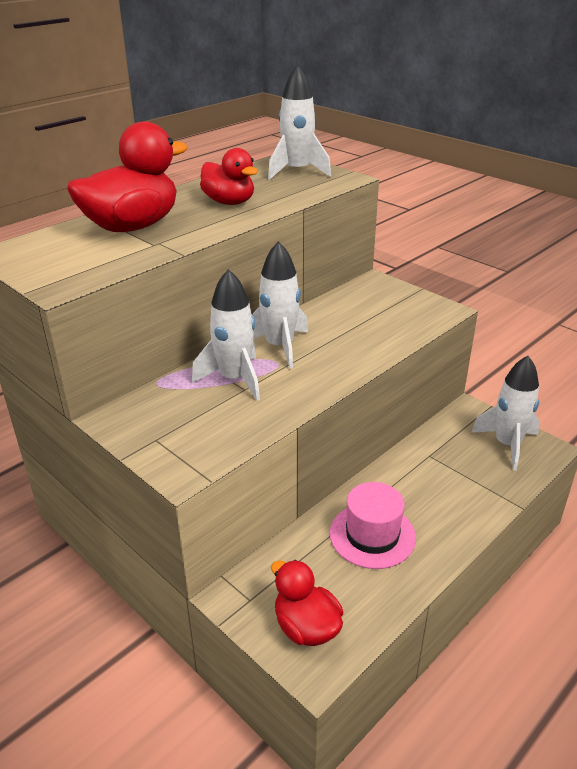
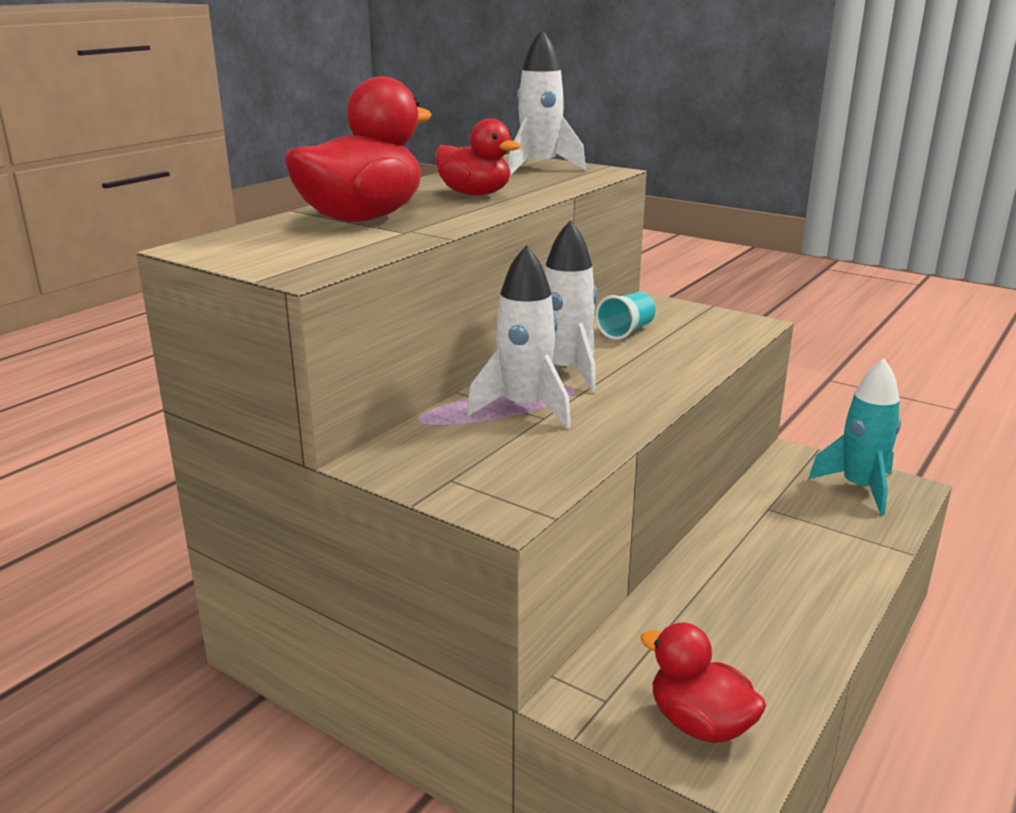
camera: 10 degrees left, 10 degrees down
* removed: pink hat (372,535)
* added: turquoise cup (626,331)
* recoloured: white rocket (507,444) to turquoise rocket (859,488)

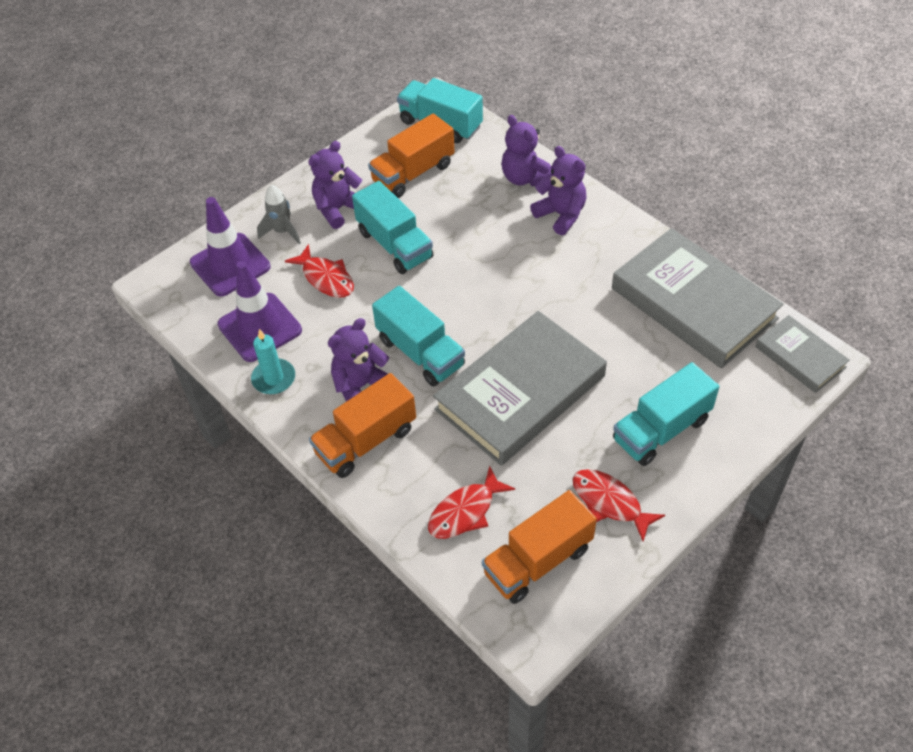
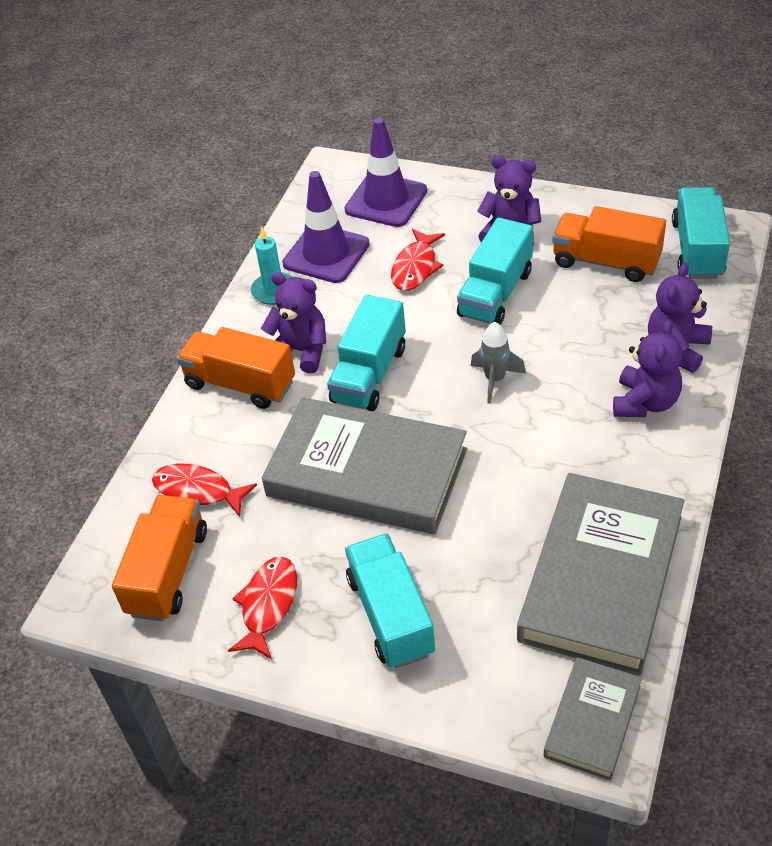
camera: 65 degrees right, 5 degrees down
* moved: grey rocket (282,231) to (495,380)
* turned: orange truck (538,561) = (168,572) 75 degrees clockwise
* turned: turquoise truck (661,430) = (391,615) 45 degrees clockwise

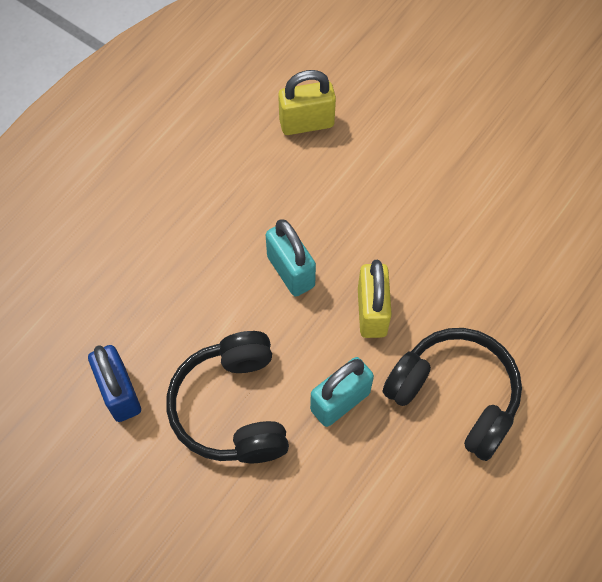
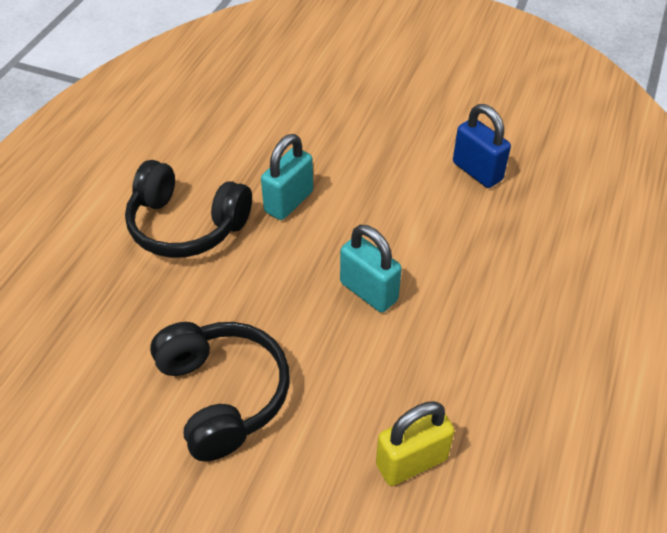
camera: 165 degrees right, 15 degrees down
* removed: yellow padlock (372,312)
* moved: black headphones (232,408) to (223,394)

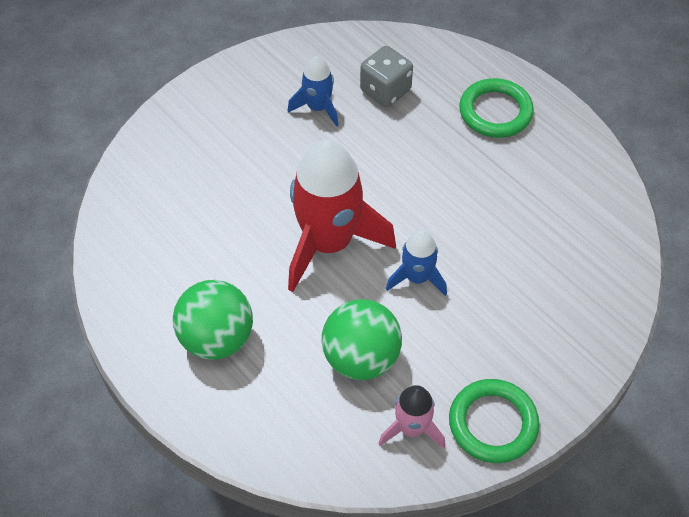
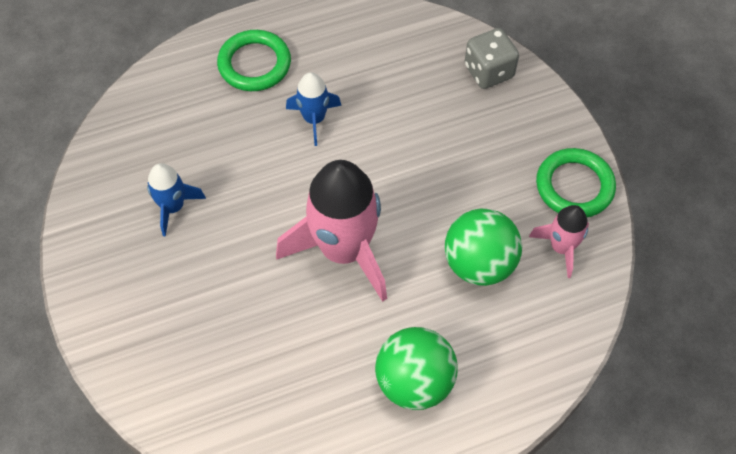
camera: 70 degrees left, 5 degrees up
* moved: grey dice (385,90) to (488,71)
* moved: blue rocket (417,277) to (314,119)
* recoloured: red rocket (328,243) to pink rocket (344,250)

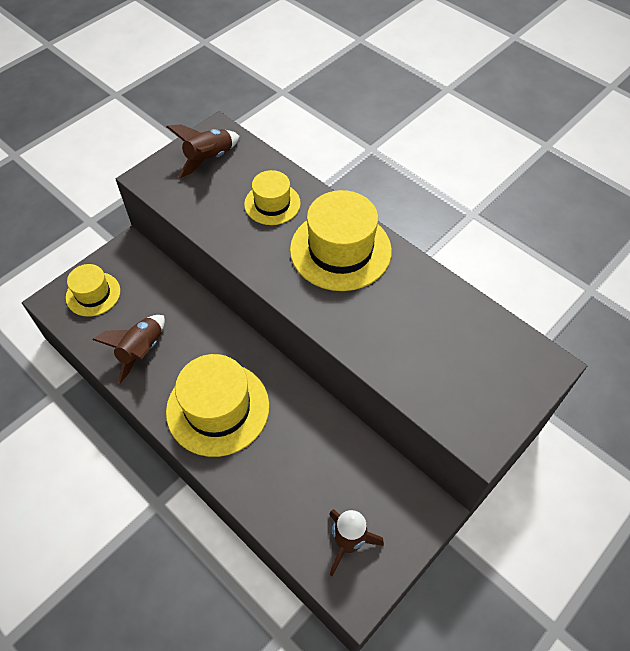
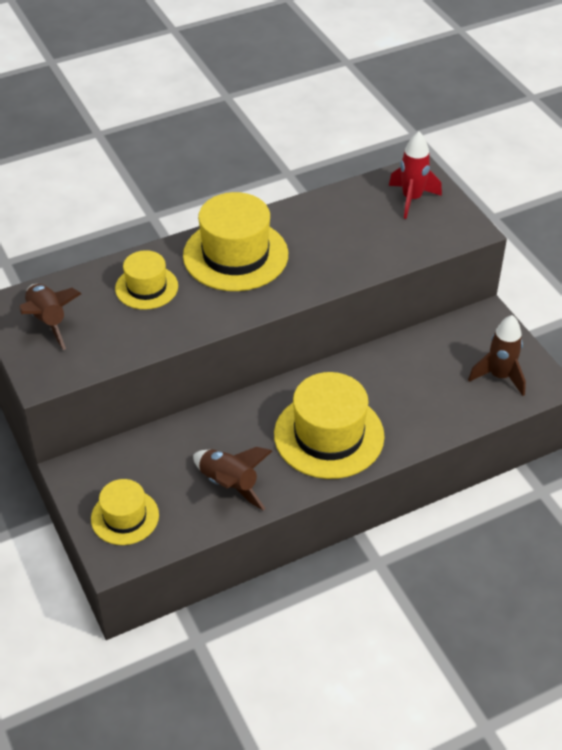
camera: 70 degrees left, 10 degrees down
* added: red rocket (411,199)

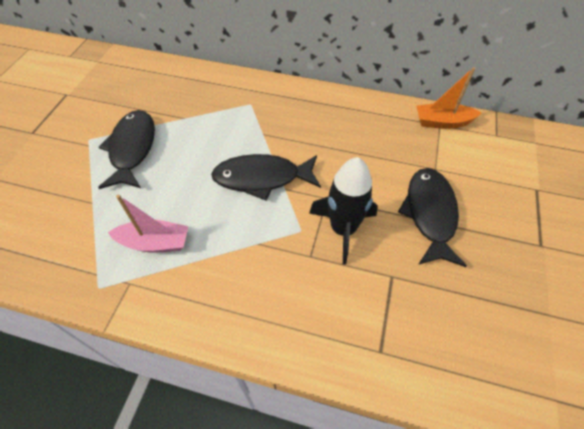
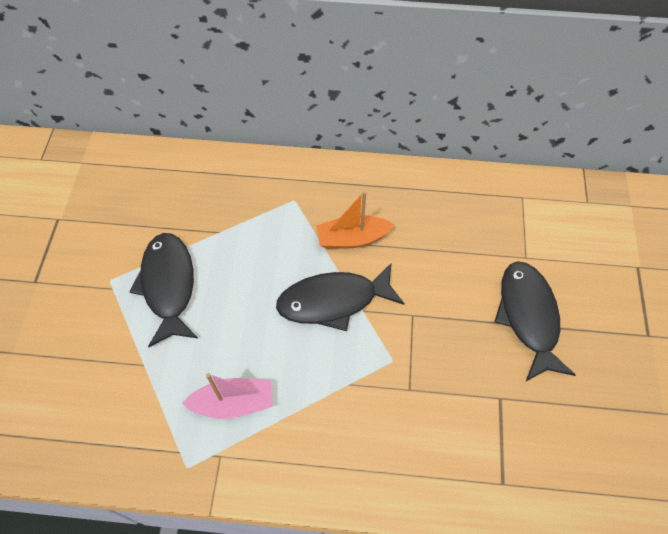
camera: 10 degrees left, 5 degrees up
* removed: black rocket (343,229)
* moved: orange boat (442,122) to (352,239)

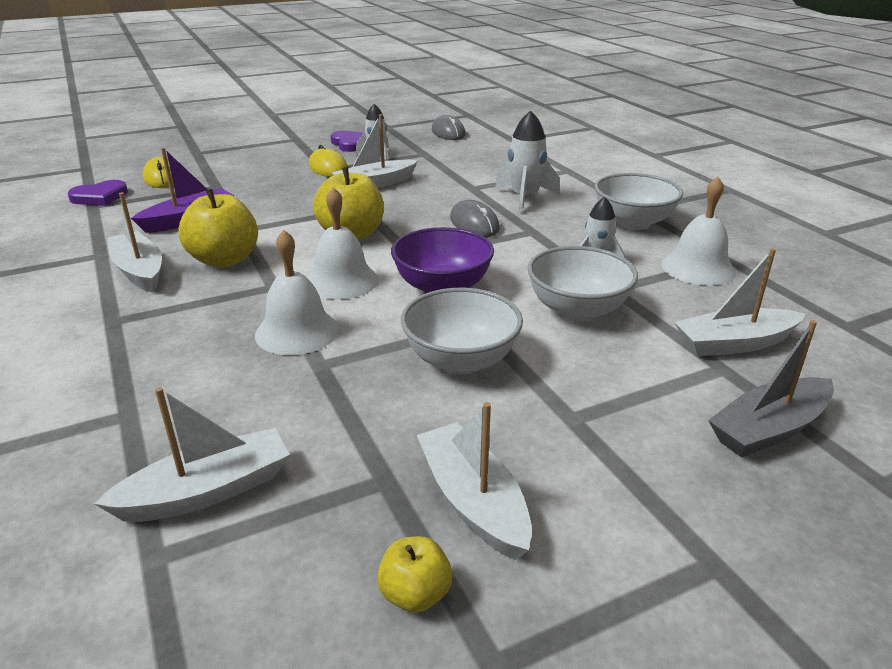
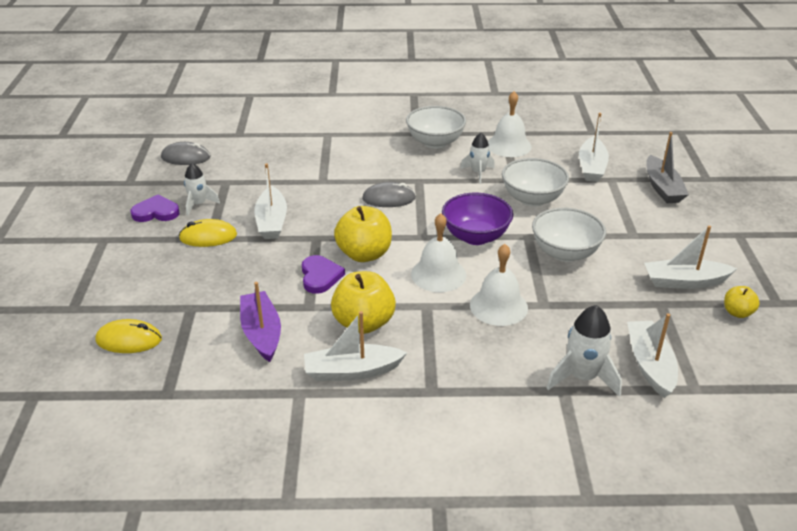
camera: 65 degrees left, 5 degrees up
* moved: purple heart (100,197) to (320,276)
* moved: white rocket (525,198) to (582,377)

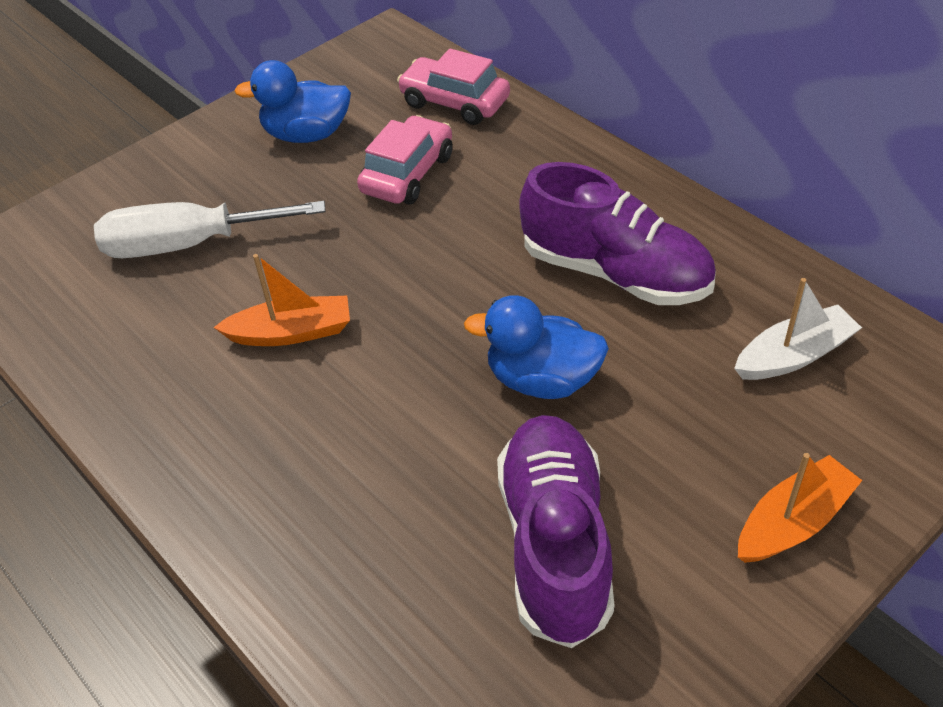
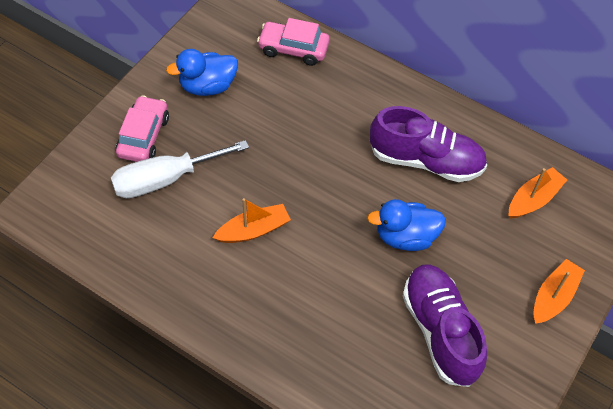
camera: 20 degrees left, 10 degrees up
* moved: pink car (408,174) to (144,136)
* recoloured: white boat (794,355) to orange boat (533,199)

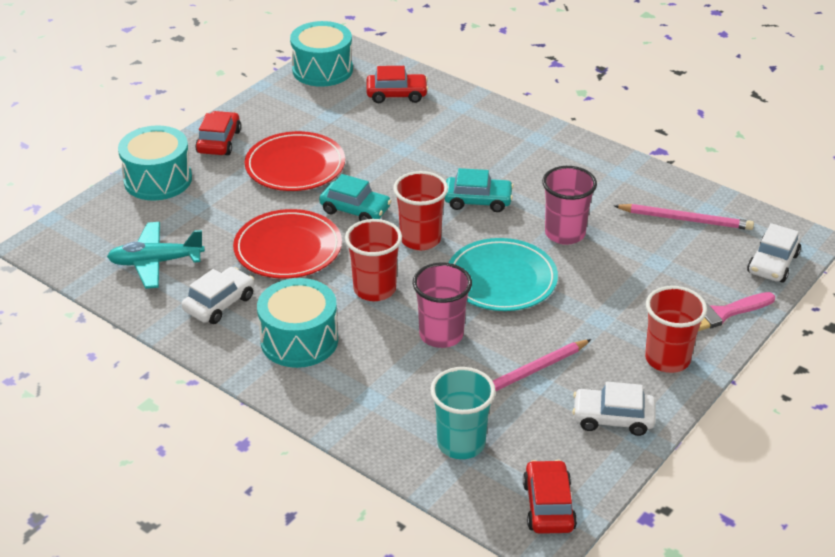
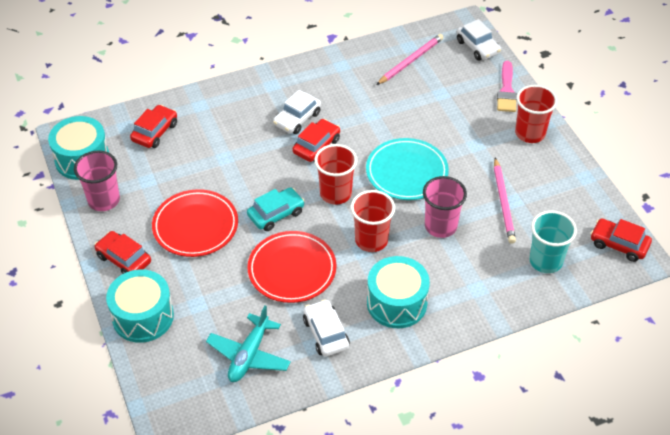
camera: 60 degrees left, 10 degrees up
* moved: pink cup (564,233) to (104,200)
* moved: white car (613,418) to (297,119)
* recoloured: turquoise car (478,201) to red car (316,146)

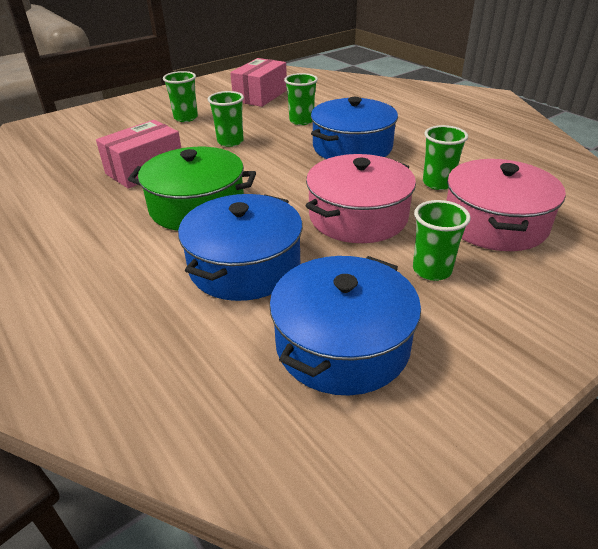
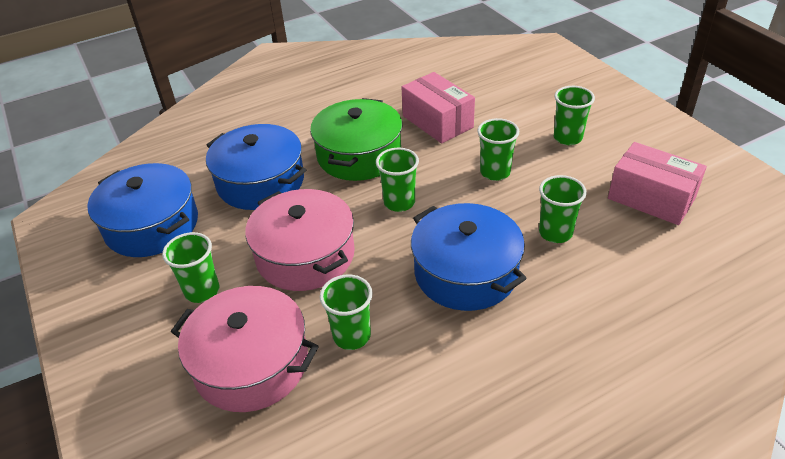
camera: 100 degrees right, 5 degrees up
* added: green cup (399,202)

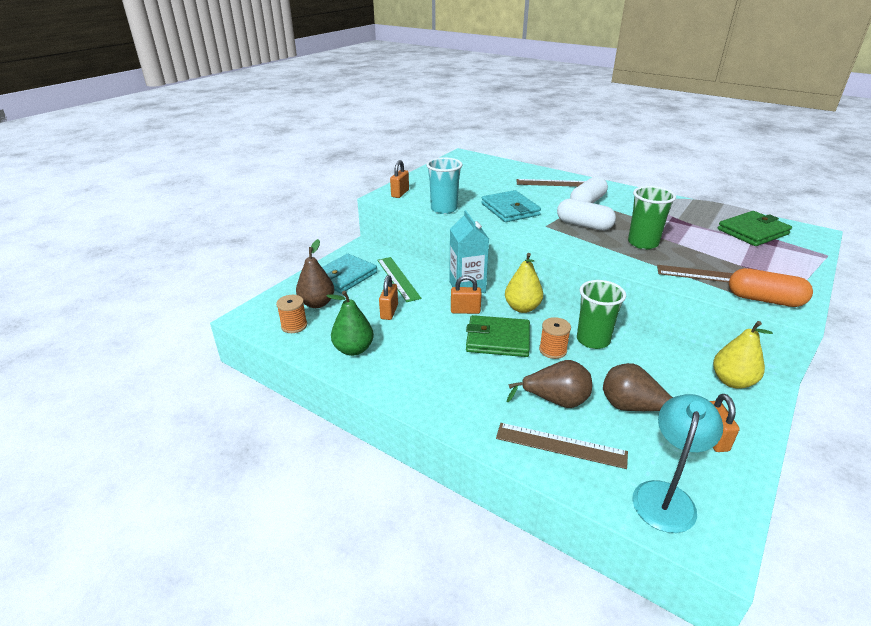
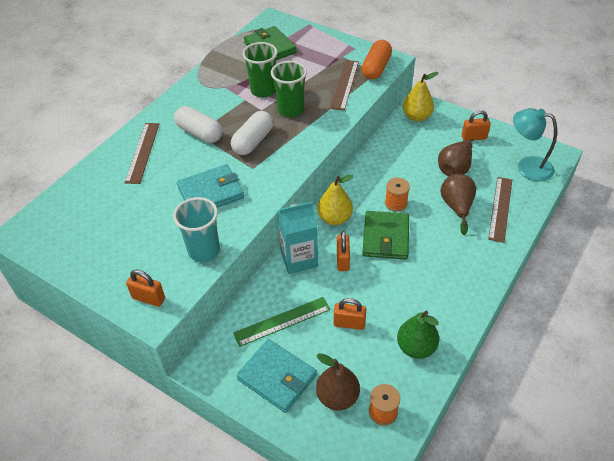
camera: 90 degrees left, 15 degrees up
* moved: green cup (593,340) to (263,90)

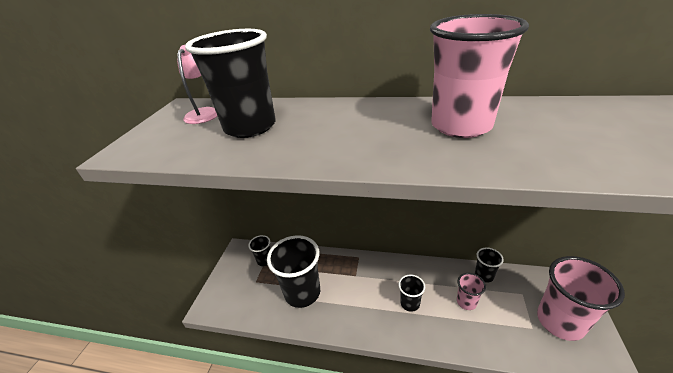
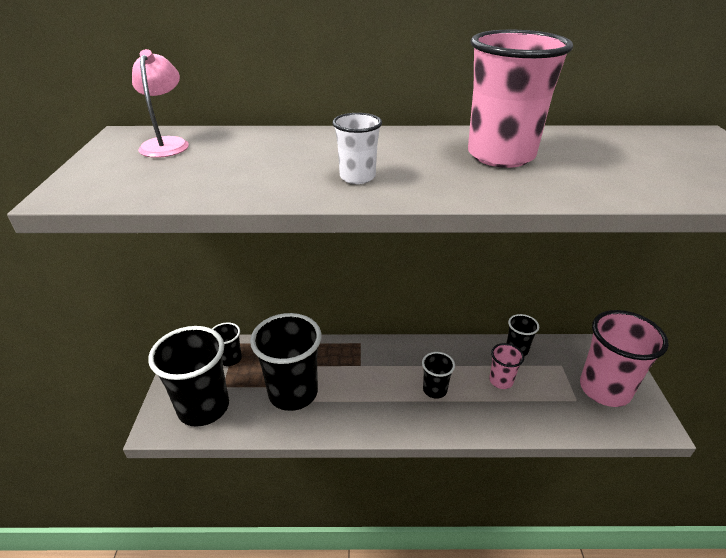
camera: 15 degrees left, 0 degrees up
* added: white cup (357,177)
* moved: black cup (250,127) to (203,407)

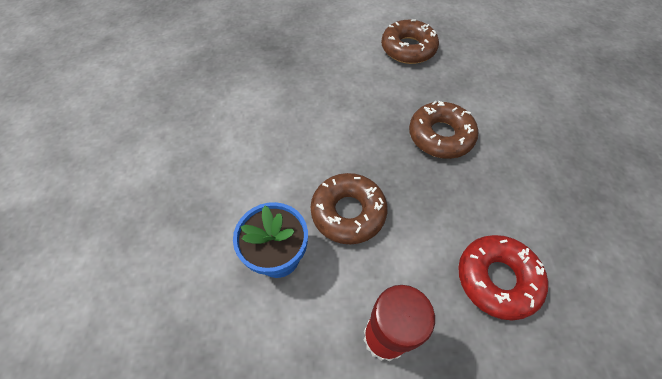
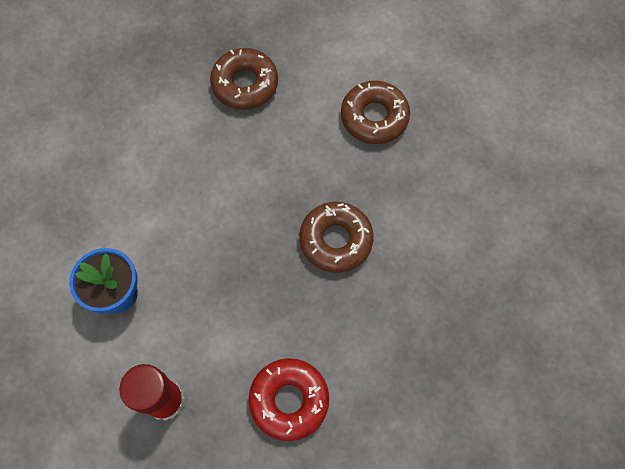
camera: 25 degrees right, 10 degrees up
* moved: brown donut (348,212) to (245,84)

